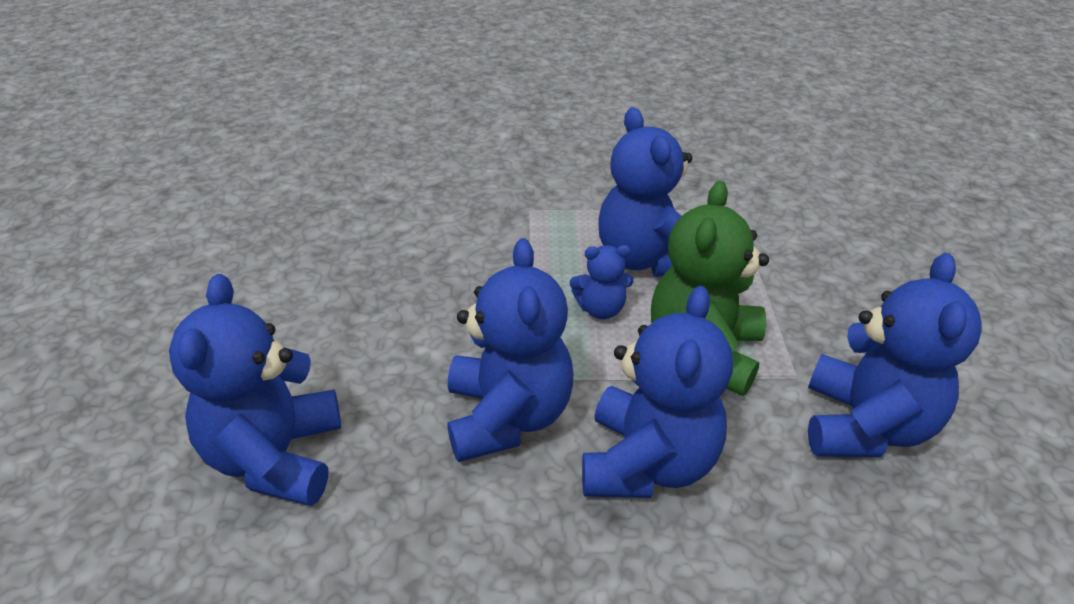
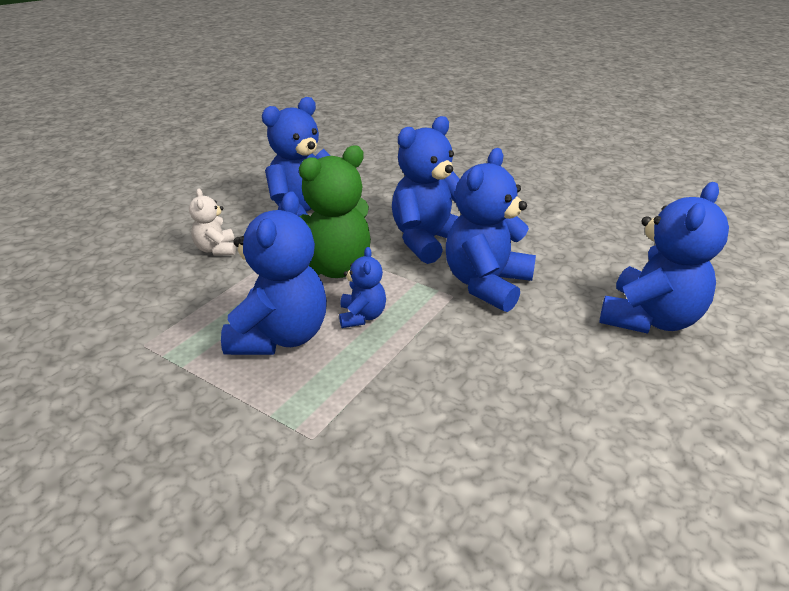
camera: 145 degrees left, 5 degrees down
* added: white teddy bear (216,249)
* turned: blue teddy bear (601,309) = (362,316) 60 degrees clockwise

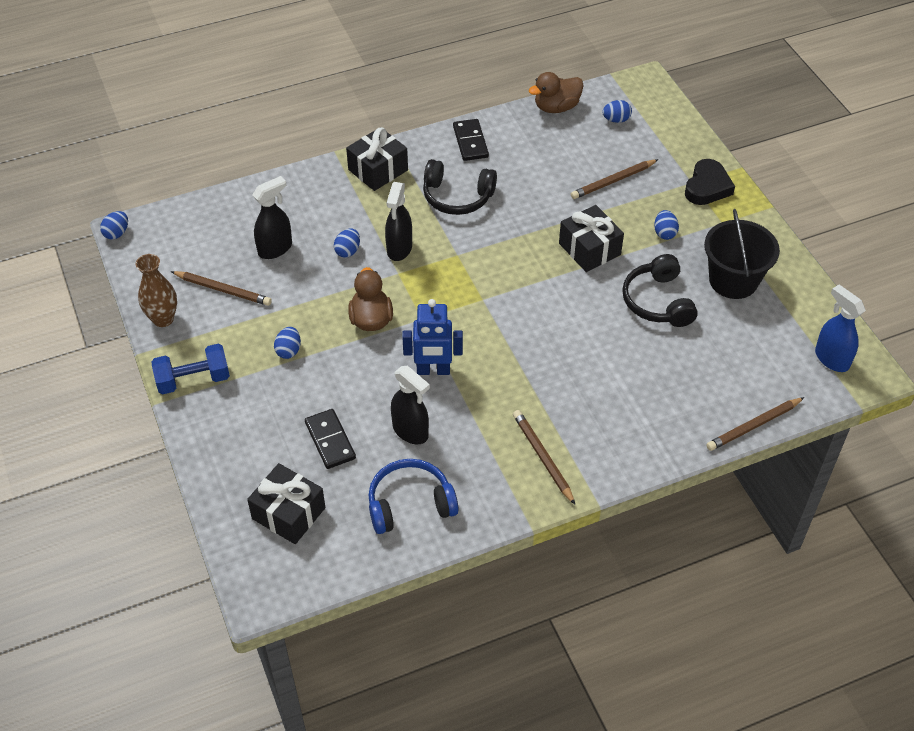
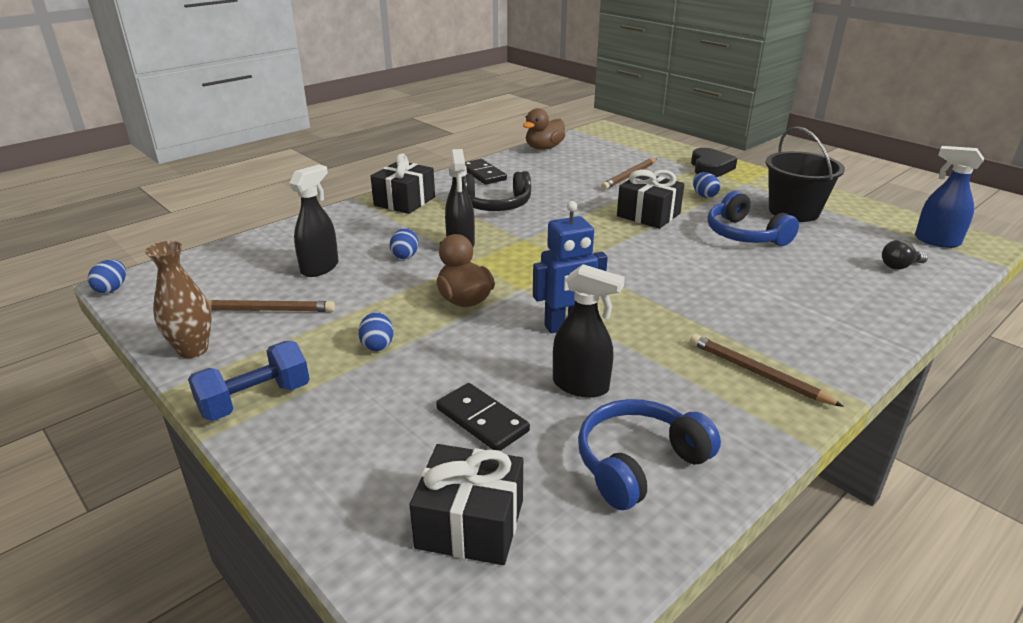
camera: 20 degrees left, 20 degrees down
* removed: blue egg (616,120)
* removed: brown pencil (753,426)
* added: black light bulb (899,266)
* recoloured: black headphones (657,301) to blue headphones (744,235)

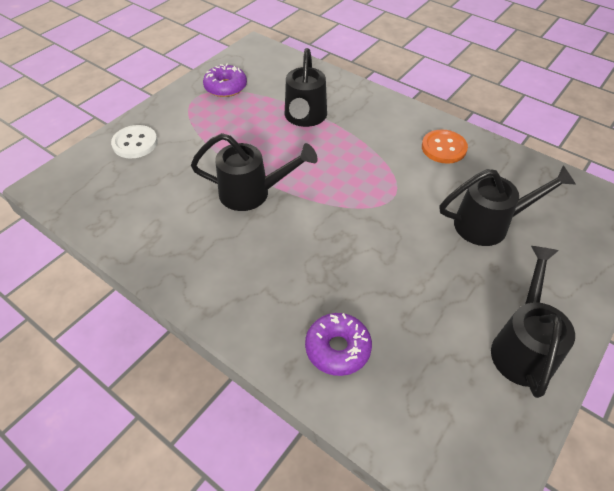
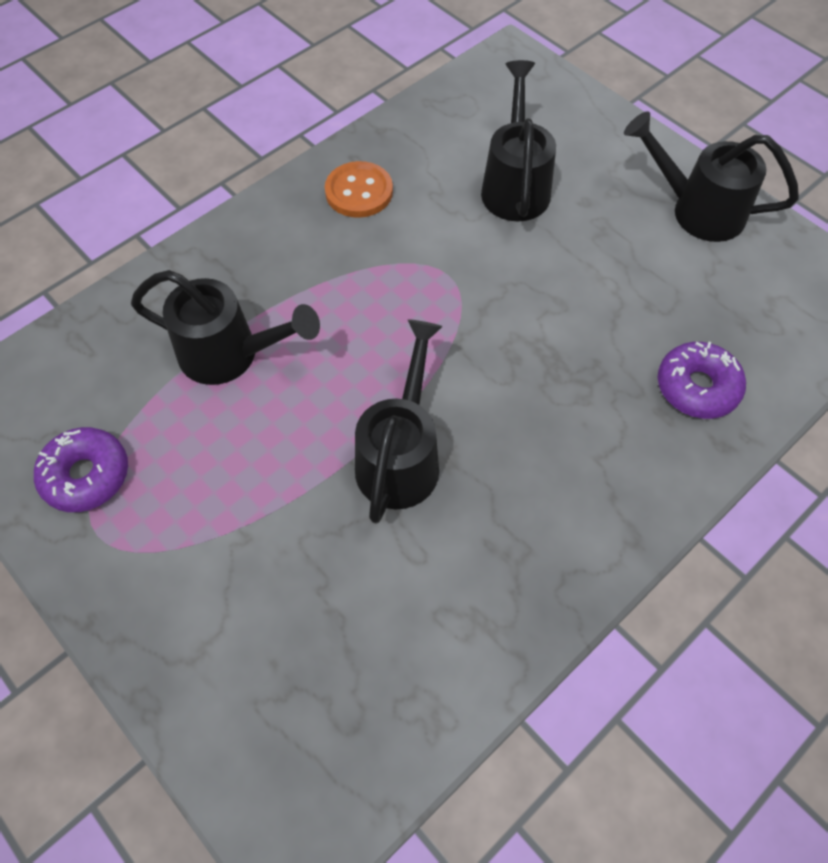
camera: 80 degrees left, 10 degrees up
* removed: white button (135,143)

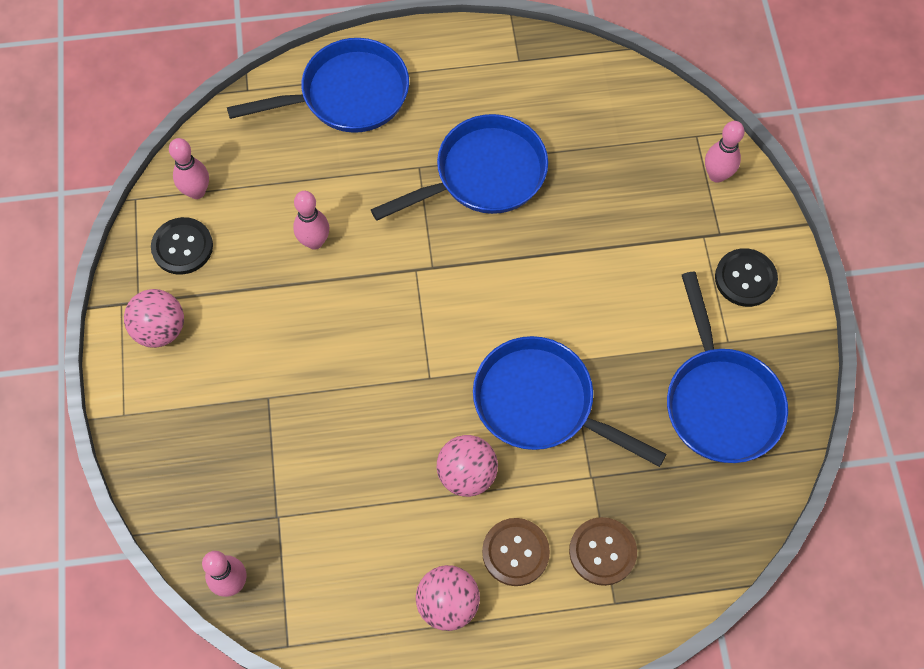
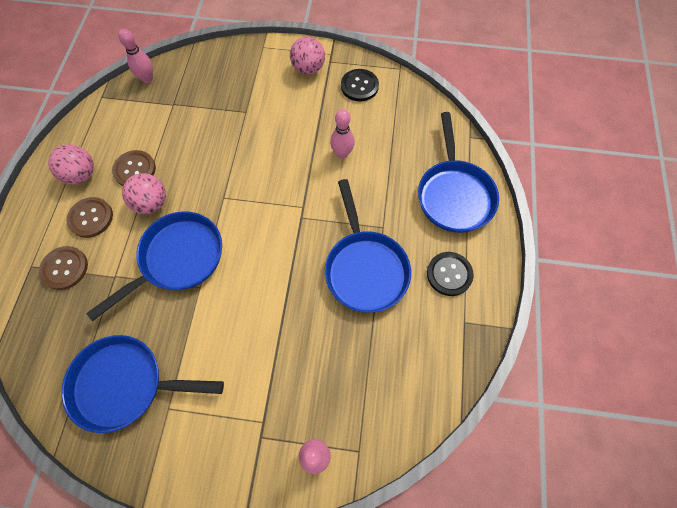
camera: 105 degrees right, 0 degrees up
* removed: pink bowling pin (197,191)
* added: brown button (134,170)
* moved: black button (745,278) to (449,274)

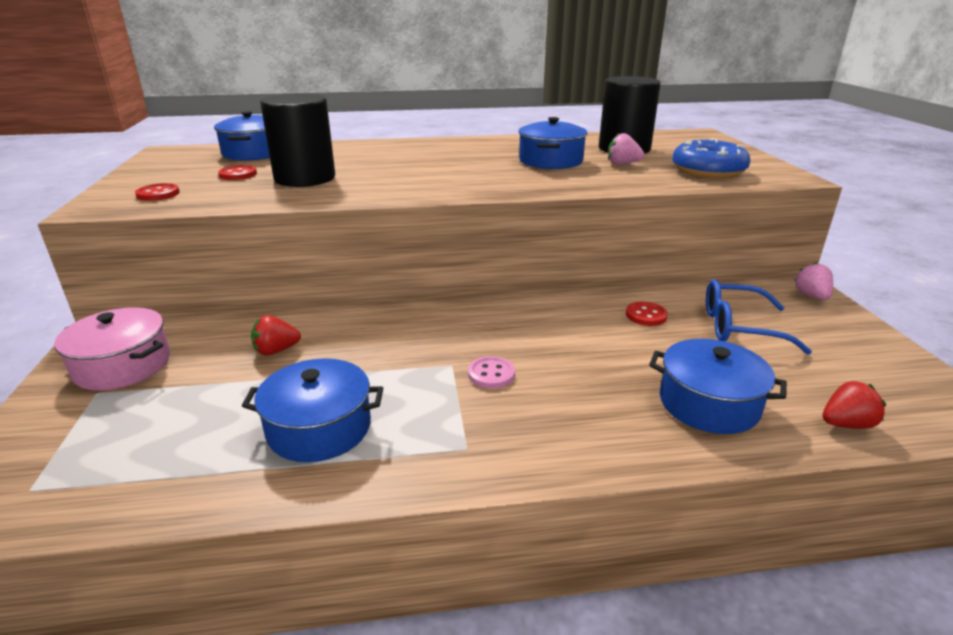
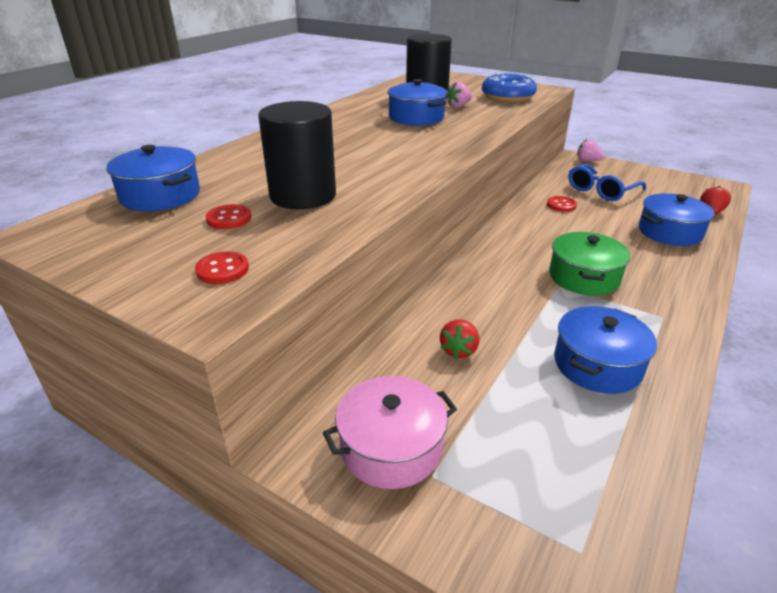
camera: 50 degrees left, 5 degrees up
* replaced: pink button (491,374) to green pot (584,277)

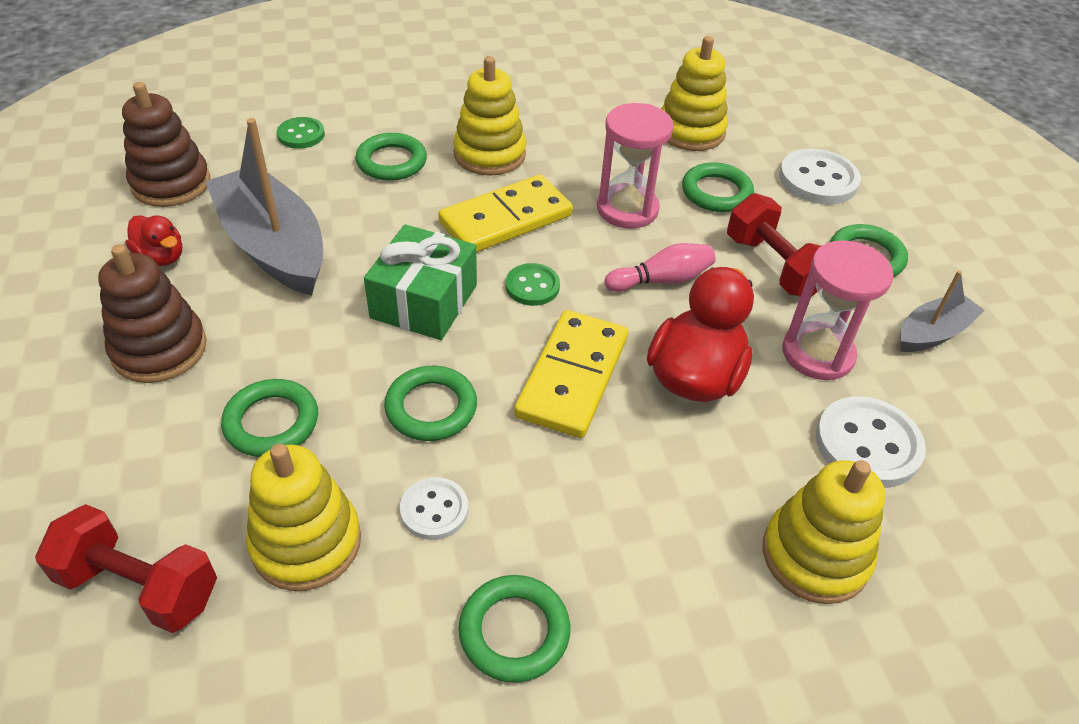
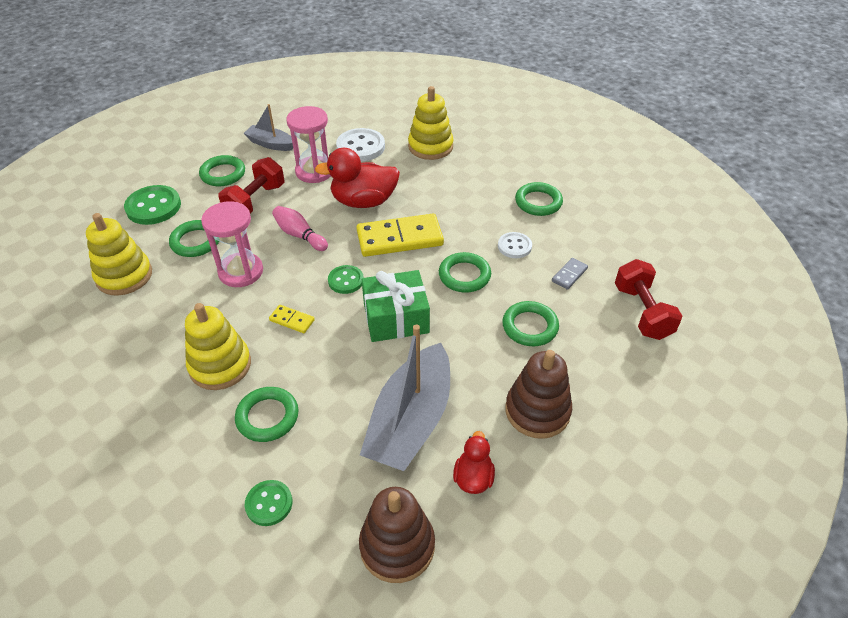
camera: 120 degrees left, 0 degrees up
* replaced: yellow stacking toy (306,542) to grey domino (569,275)
* recoloured: white button (818,180) to green button (153,207)
* resized: yellow domino (506,219) = (292,320) x0.45

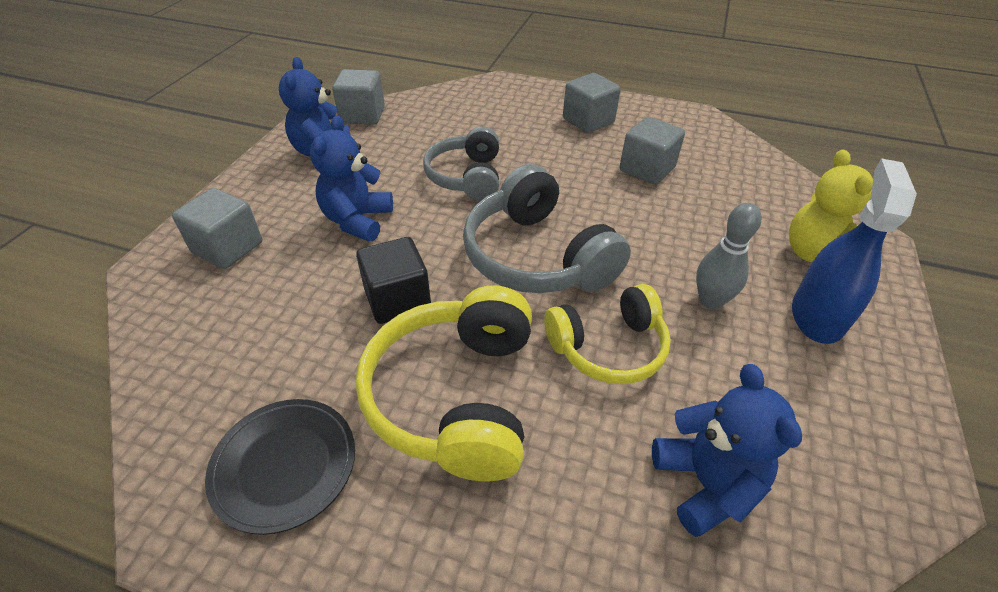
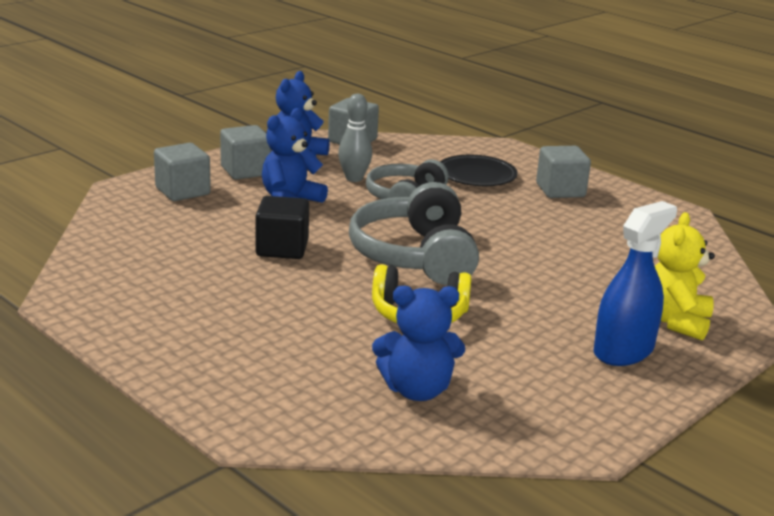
camera: 25 degrees right, 20 degrees down
* removed: yellow headphones (455,396)
* moved: black plate (285,466) to (476,175)
* moved: grey cube (647,169) to (245,171)
* moved: grey bowling pin (710,301) to (354,178)
* turned: blue teddy bear (706,483) = (417,390) 75 degrees clockwise

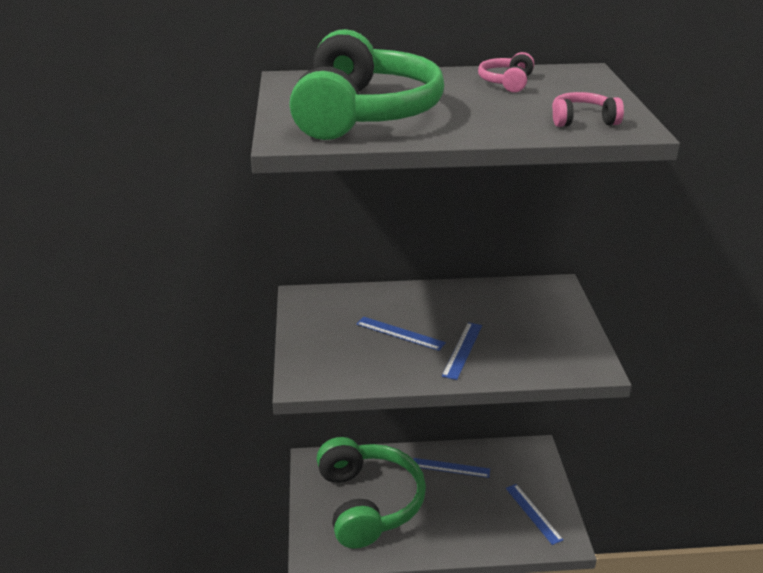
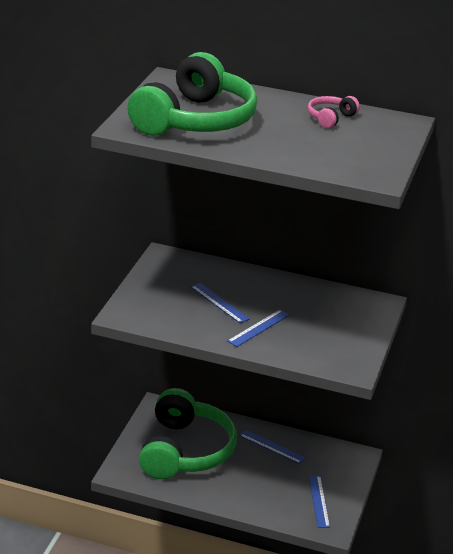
camera: 20 degrees right, 0 degrees up
* removed: pink headphones (582,120)

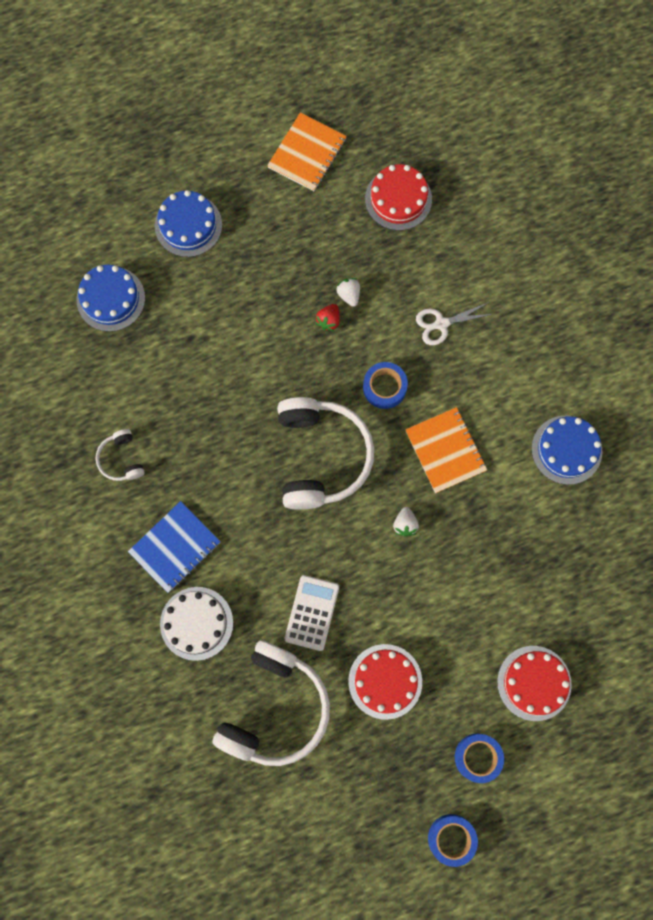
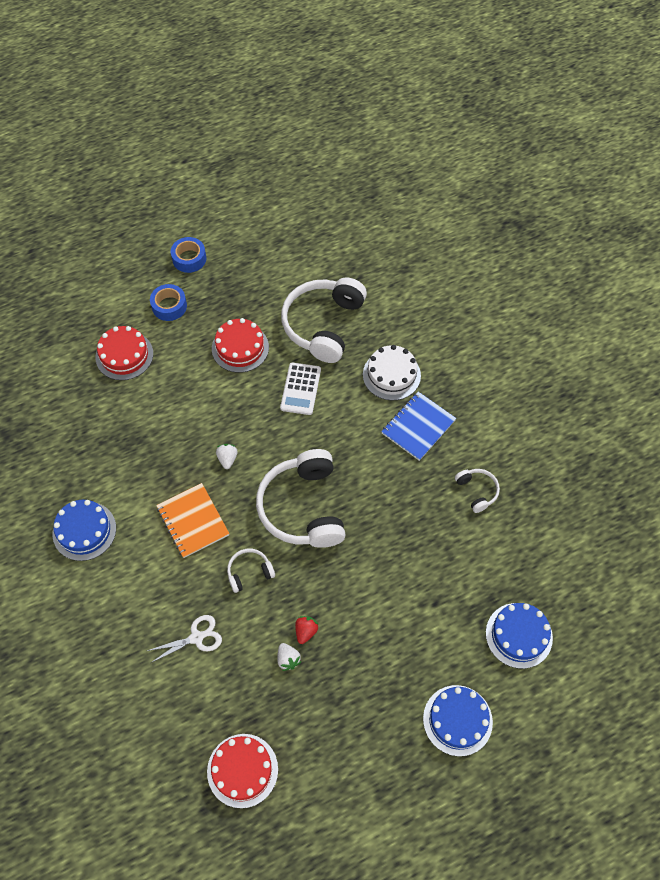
camera: 175 degrees right, 15 degrees down
* removed: orange notebook (307,153)
* replaced: blue tape (384,387) to white headphones (249,572)

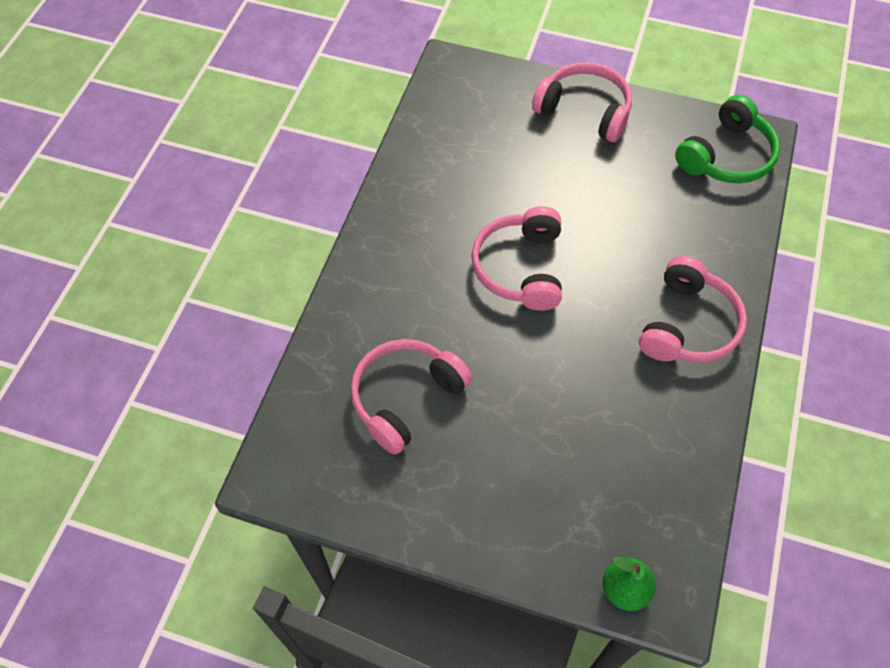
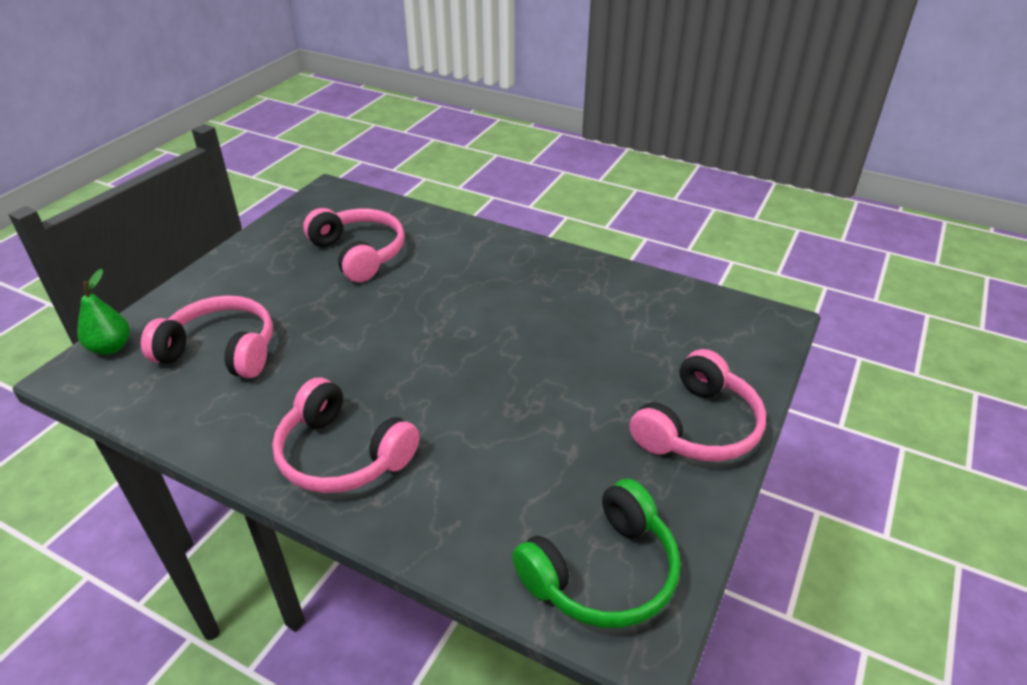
camera: 100 degrees right, 20 degrees down
* moved: pink headphones (520,268) to (221,351)
* turned: green headphones (726,156) = (602,572) 90 degrees counterclockwise

